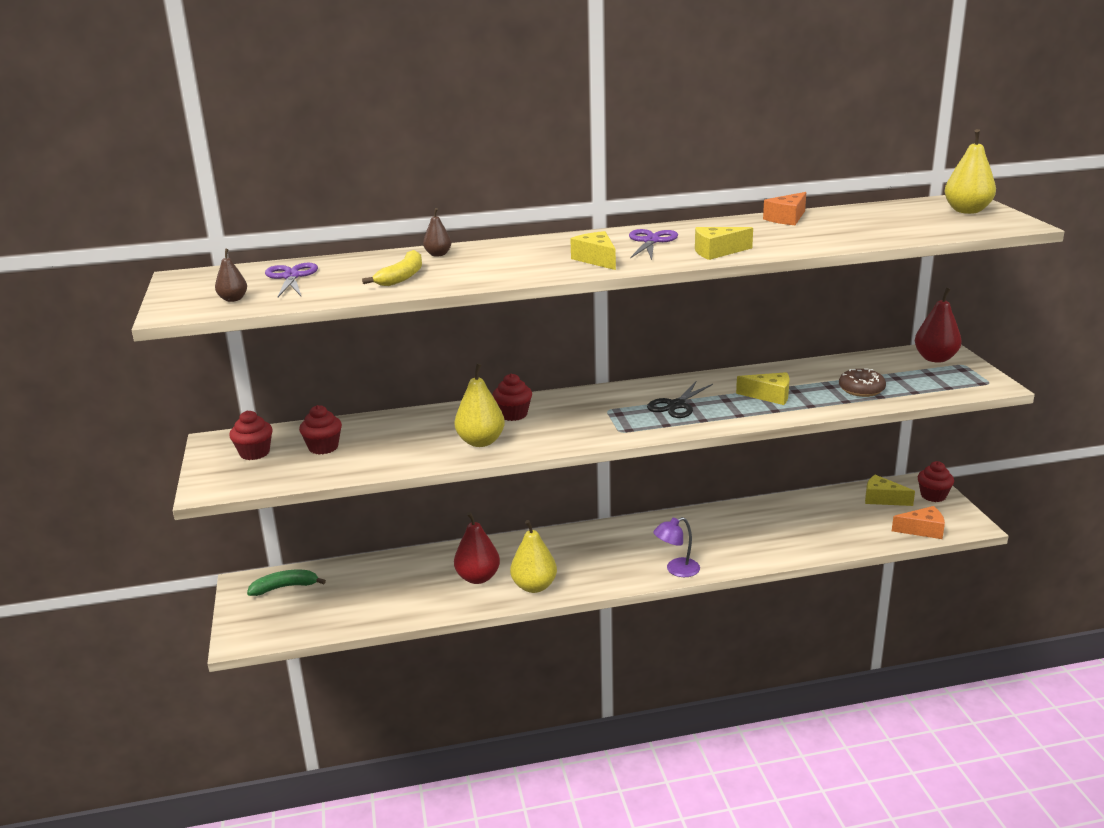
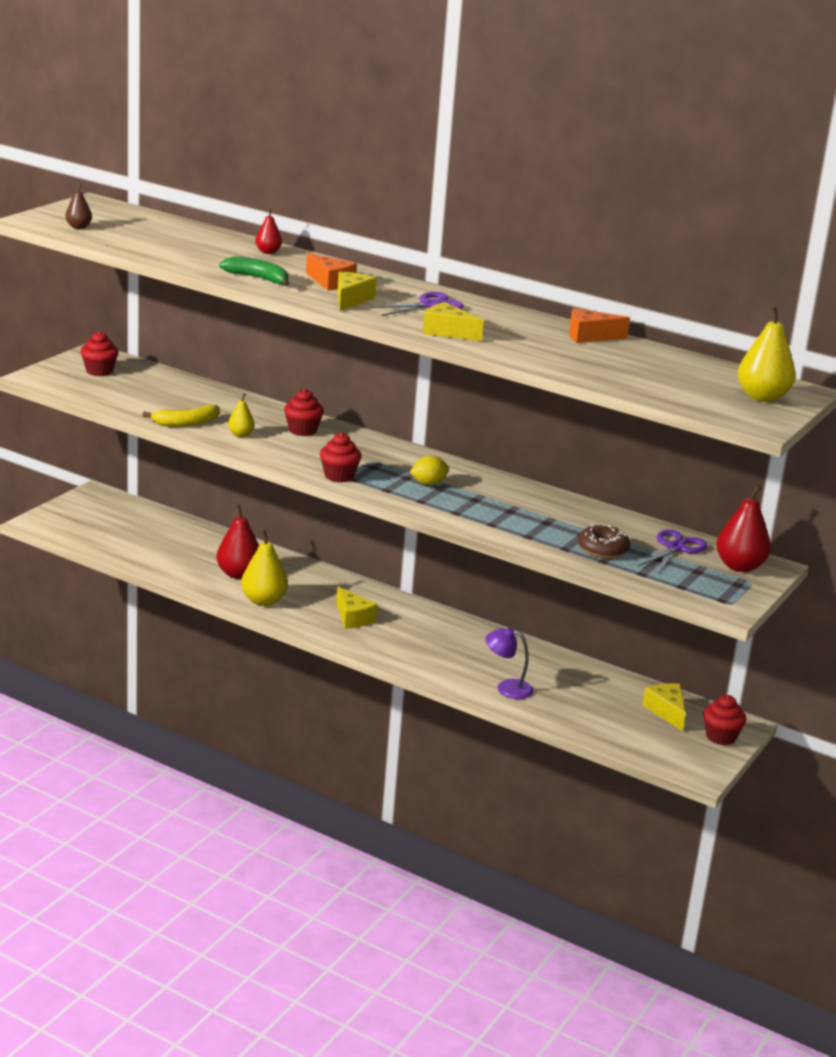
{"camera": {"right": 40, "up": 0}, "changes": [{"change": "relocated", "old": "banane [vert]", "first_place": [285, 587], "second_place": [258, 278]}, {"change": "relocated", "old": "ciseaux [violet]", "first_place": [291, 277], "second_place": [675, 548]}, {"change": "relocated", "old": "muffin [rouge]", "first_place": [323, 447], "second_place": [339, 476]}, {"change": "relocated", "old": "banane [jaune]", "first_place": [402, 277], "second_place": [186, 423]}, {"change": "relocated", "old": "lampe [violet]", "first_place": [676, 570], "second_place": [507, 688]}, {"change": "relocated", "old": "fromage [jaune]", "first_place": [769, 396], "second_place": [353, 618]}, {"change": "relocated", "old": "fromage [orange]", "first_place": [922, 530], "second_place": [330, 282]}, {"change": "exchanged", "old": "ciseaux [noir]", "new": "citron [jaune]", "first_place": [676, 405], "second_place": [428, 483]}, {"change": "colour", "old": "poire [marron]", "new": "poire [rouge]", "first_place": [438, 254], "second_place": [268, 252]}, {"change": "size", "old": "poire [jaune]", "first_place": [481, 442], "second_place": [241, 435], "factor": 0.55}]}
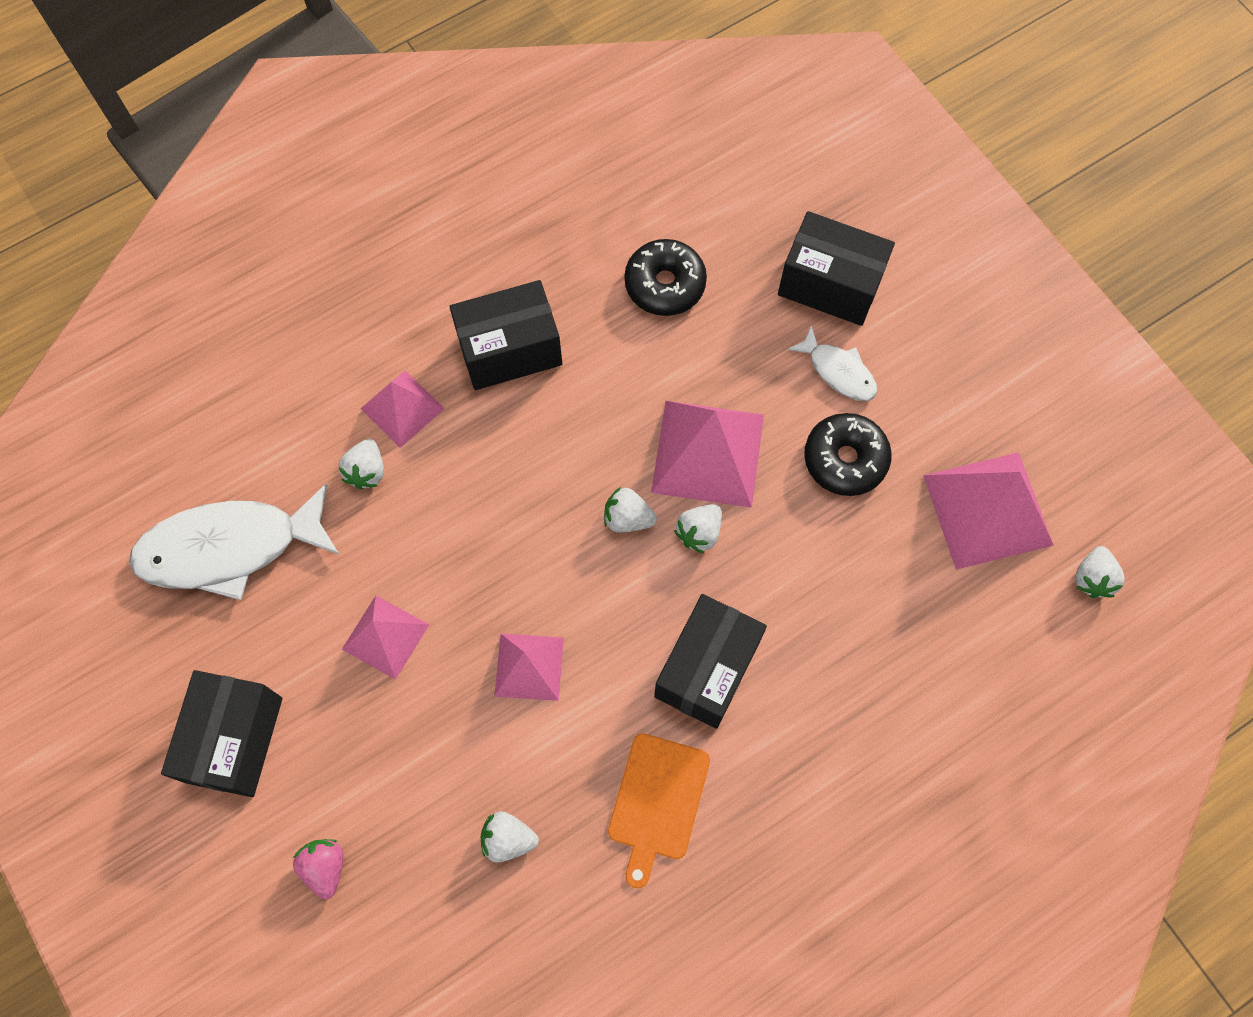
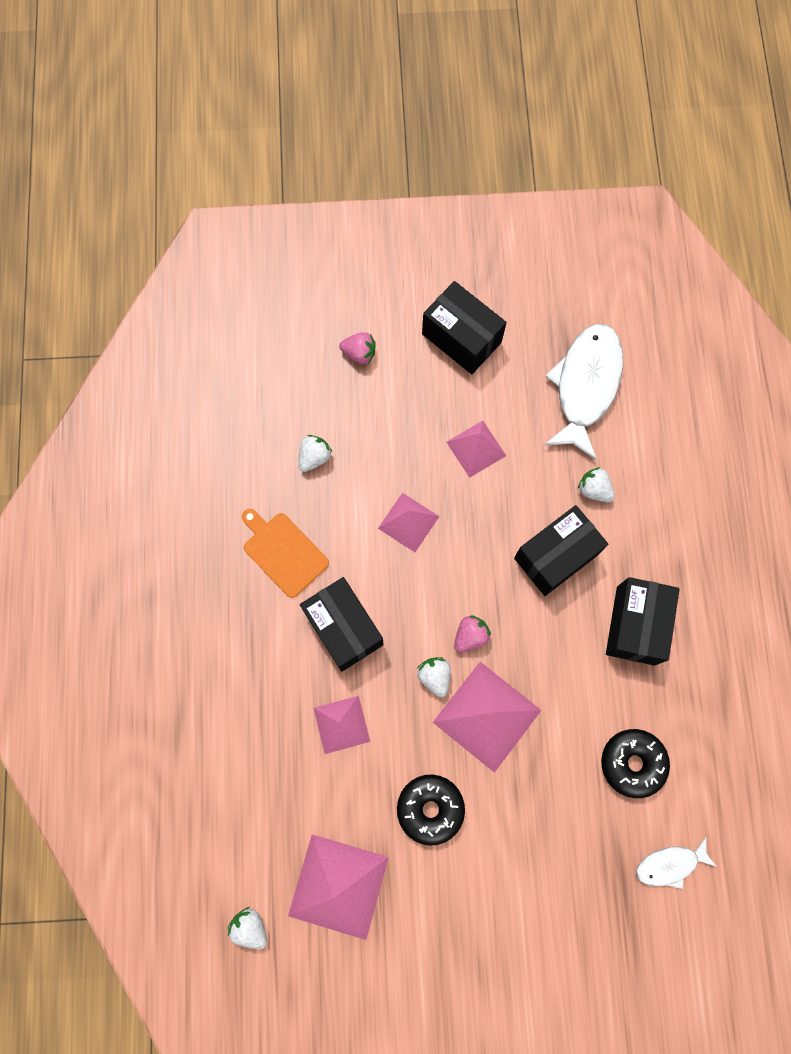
{"camera": {"right": 120, "up": 5}, "changes": [{"change": "relocated", "old": "pyramide [rose]", "first_place": [402, 408], "second_place": [341, 724]}, {"change": "relocated", "old": "boîte [noir]", "first_place": [830, 285], "second_place": [556, 556]}, {"change": "relocated", "old": "poisson [blanc]", "first_place": [838, 371], "second_place": [670, 864]}, {"change": "colour", "old": "fraise [blanc]", "new": "fraise [rose]", "first_place": [627, 518], "second_place": [470, 636]}]}
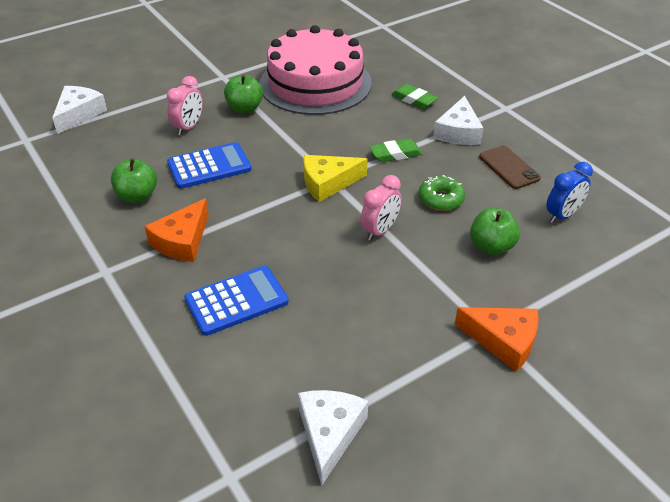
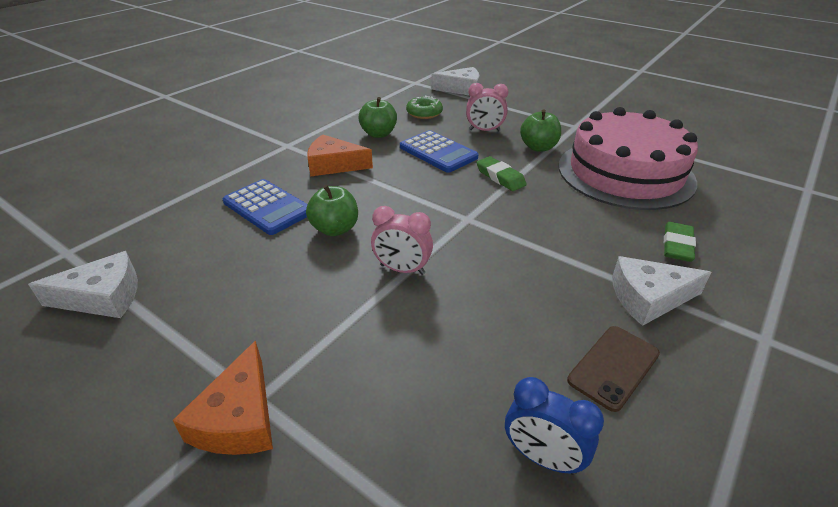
{"camera": {"right": 70, "up": -5}, "changes": [{"change": "missing", "old": "fromage [jaune]", "first_place": [328, 183]}, {"change": "relocated", "old": "gomme [vert]", "first_place": [395, 154], "second_place": [500, 177]}, {"change": "relocated", "old": "beignet [vert]", "first_place": [441, 199], "second_place": [424, 113]}, {"change": "relocated", "old": "pomme [vert]", "first_place": [491, 246], "second_place": [335, 229]}]}
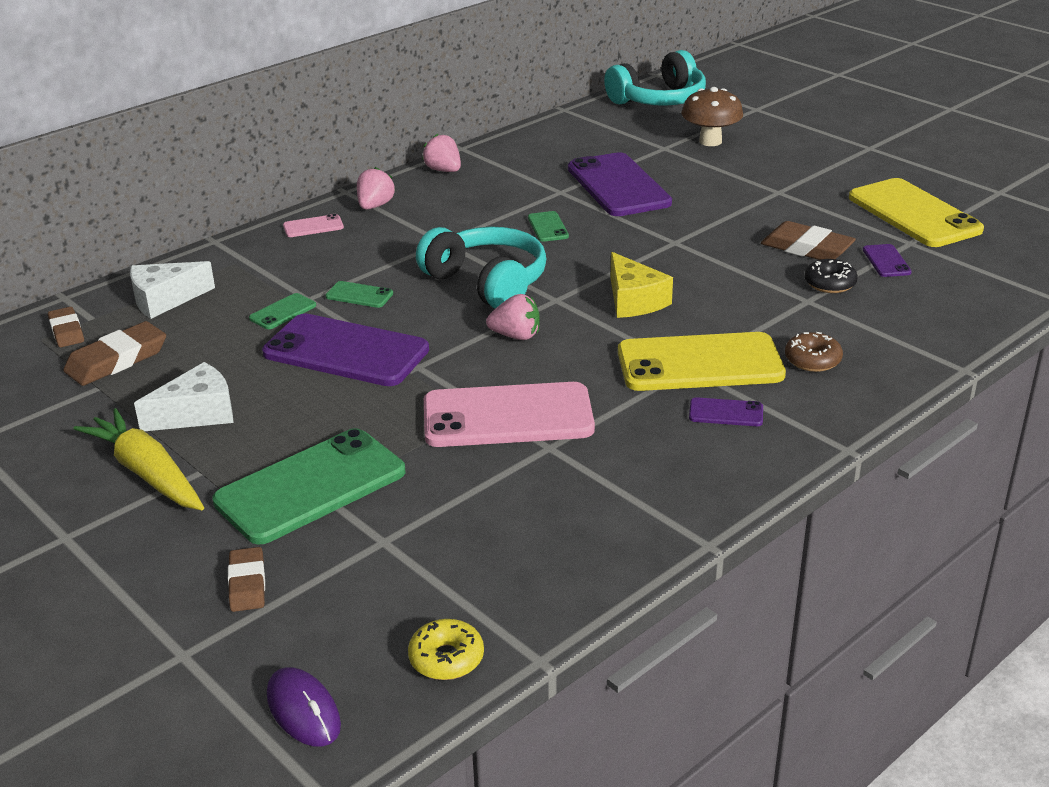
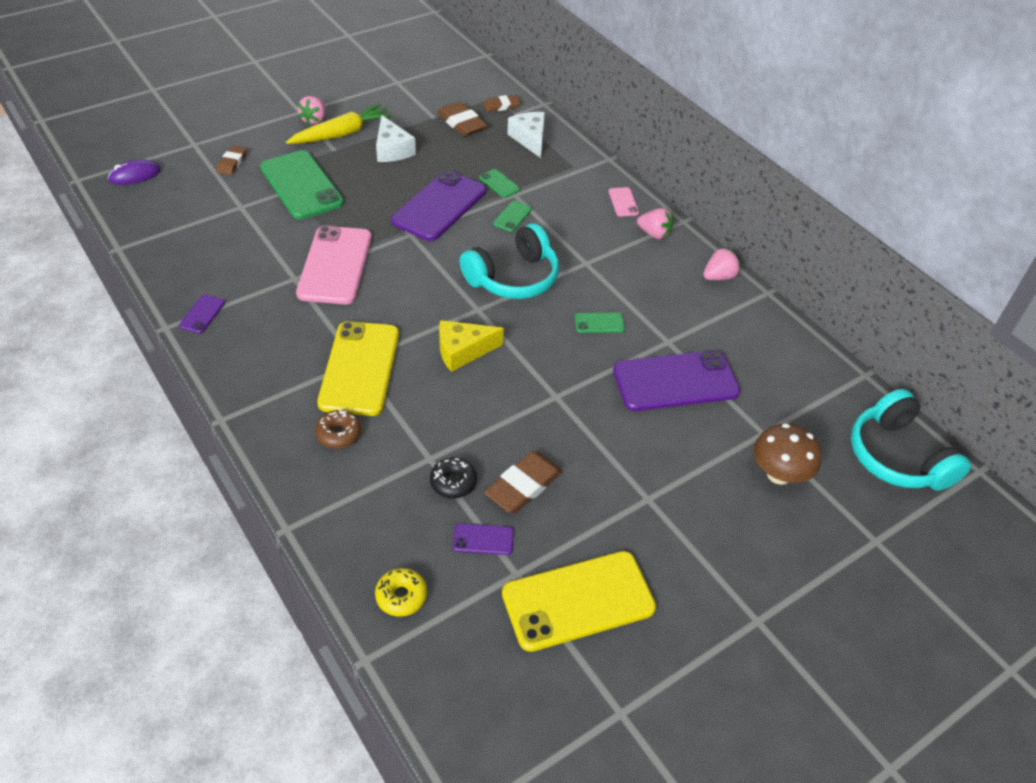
{"camera": {"right": 95, "up": 15}, "changes": [{"change": "relocated", "old": "beignet [jaune]", "first_place": [446, 658], "second_place": [401, 596]}, {"change": "relocated", "old": "fraise [rose]", "first_place": [516, 336], "second_place": [314, 120]}, {"change": "relocated", "old": "téléphone [violet]", "first_place": [726, 413], "second_place": [202, 314]}, {"change": "spun", "old": "gomme [marron]", "first_place": [247, 584], "second_place": [232, 163], "degrees": -75}]}
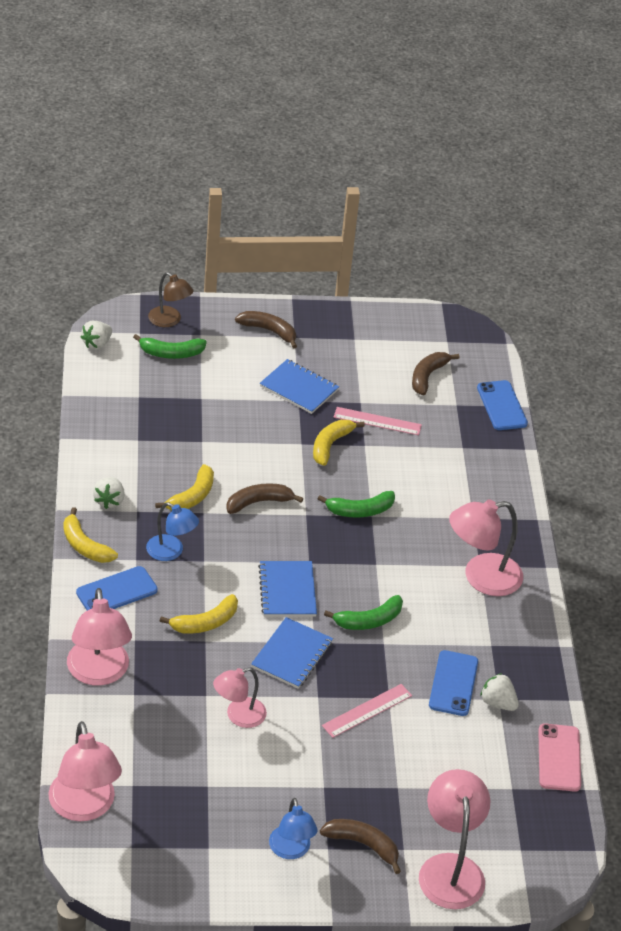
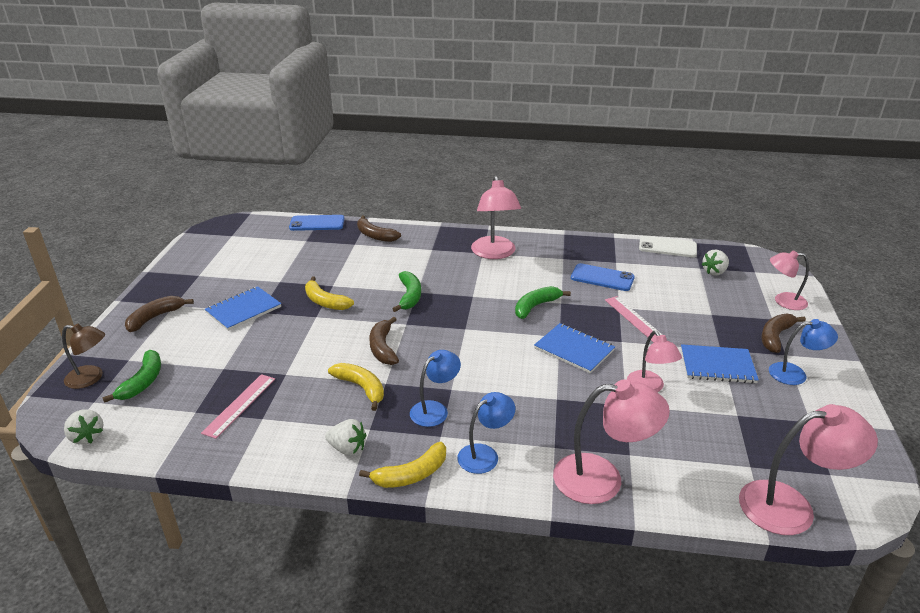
{"camera": {"right": -75, "up": -10}, "changes": [{"change": "missing", "old": "banane [jaune]", "first_place": [205, 623]}, {"change": "relocated", "old": "carnet [bleu]", "first_place": [287, 590], "second_place": [717, 365]}, {"change": "relocated", "old": "règle [rose]", "first_place": [377, 421], "second_place": [240, 405]}, {"change": "relocated", "old": "banane [marron]", "first_place": [427, 376], "second_place": [375, 235]}, {"change": "relocated", "old": "fraise [blanc]", "first_place": [498, 703], "second_place": [714, 272]}, {"change": "exchanged", "old": "téléphone [bleu]", "new": "lampe [bleu]", "first_place": [117, 591], "second_place": [485, 454]}, {"change": "colour", "old": "téléphone [rose]", "new": "téléphone [blanc]", "first_place": [559, 758], "second_place": [667, 247]}, {"change": "spun", "old": "lampe [marron]", "first_place": [169, 321], "second_place": [91, 378], "degrees": 45}, {"change": "spun", "old": "banane [vert]", "first_place": [369, 620], "second_place": [536, 306], "degrees": -120}, {"change": "size", "old": "lampe [rose]", "first_place": [450, 868], "second_place": [783, 301], "factor": 0.62}]}
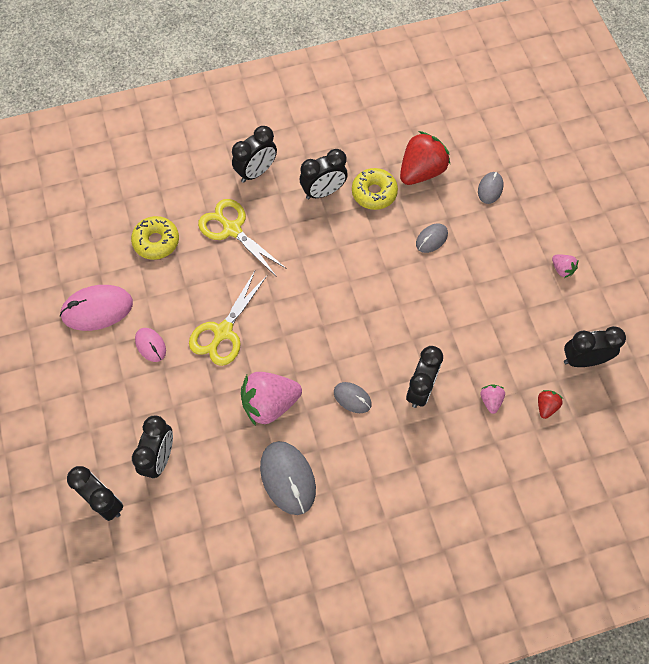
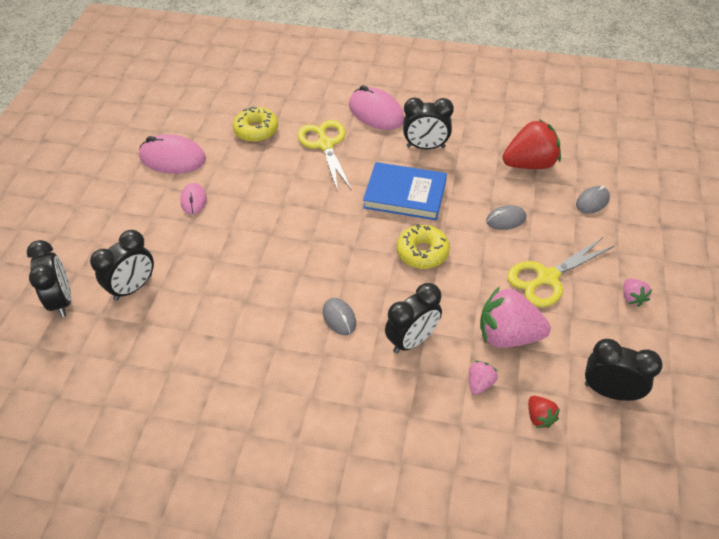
{"camera": {"right": 30, "up": -15}, "changes": [{"change": "missing", "old": "souris [gris]", "first_place": [288, 478]}, {"change": "appeared", "new": "livre [bleu]", "second_place": [405, 194]}, {"change": "relocated", "old": "ciseaux [jaune]", "first_place": [223, 332], "second_place": [547, 278]}, {"change": "relocated", "old": "fraise [rose]", "first_place": [270, 404], "second_place": [508, 335]}, {"change": "relocated", "old": "beignet [jaune]", "first_place": [374, 193], "second_place": [422, 252]}, {"change": "exchanged", "old": "réveil [noir]", "new": "souris [rose]", "first_place": [256, 172], "second_place": [376, 112]}, {"change": "spun", "old": "fraise [rouge]", "first_place": [546, 406], "second_place": [539, 417], "degrees": 105}]}
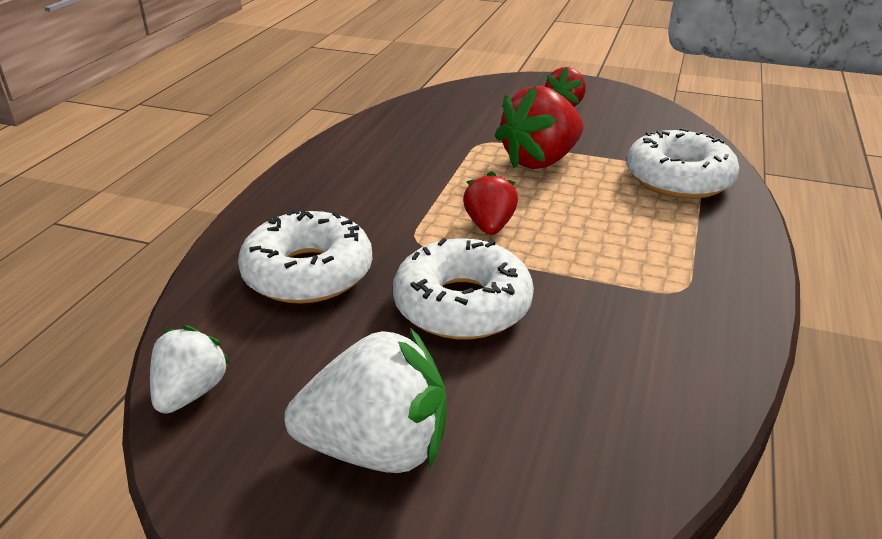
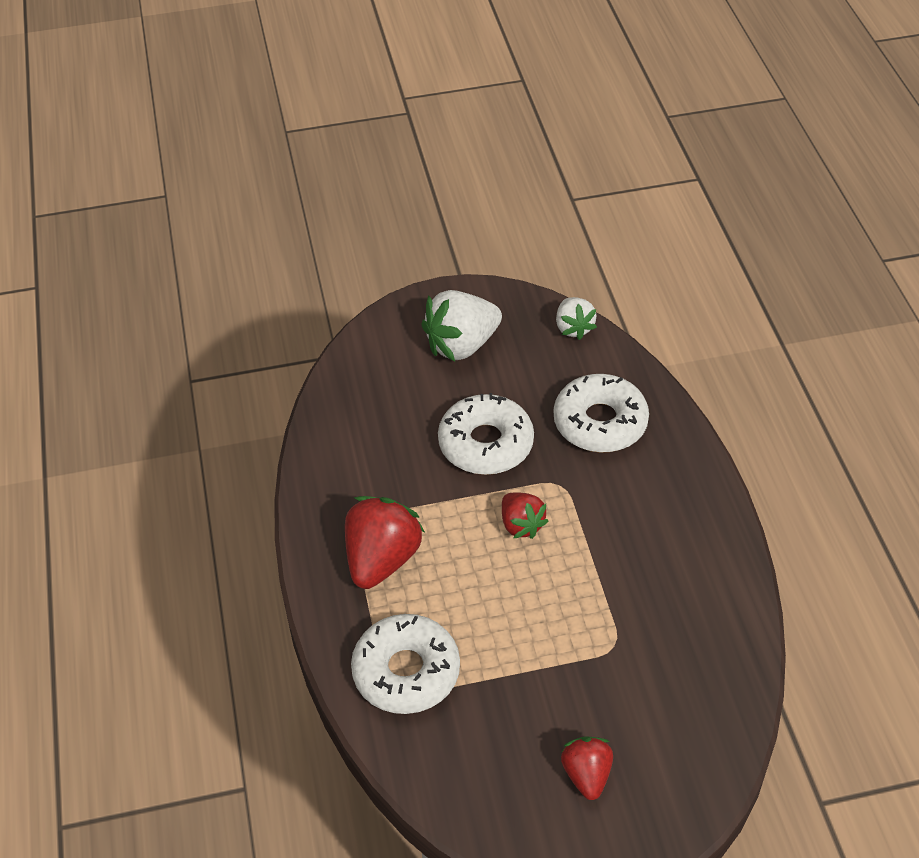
{"camera": {"right": 150, "up": 15}, "changes": [{"change": "relocated", "old": "fraise [rouge]", "first_place": [540, 161], "second_place": [382, 559]}]}
